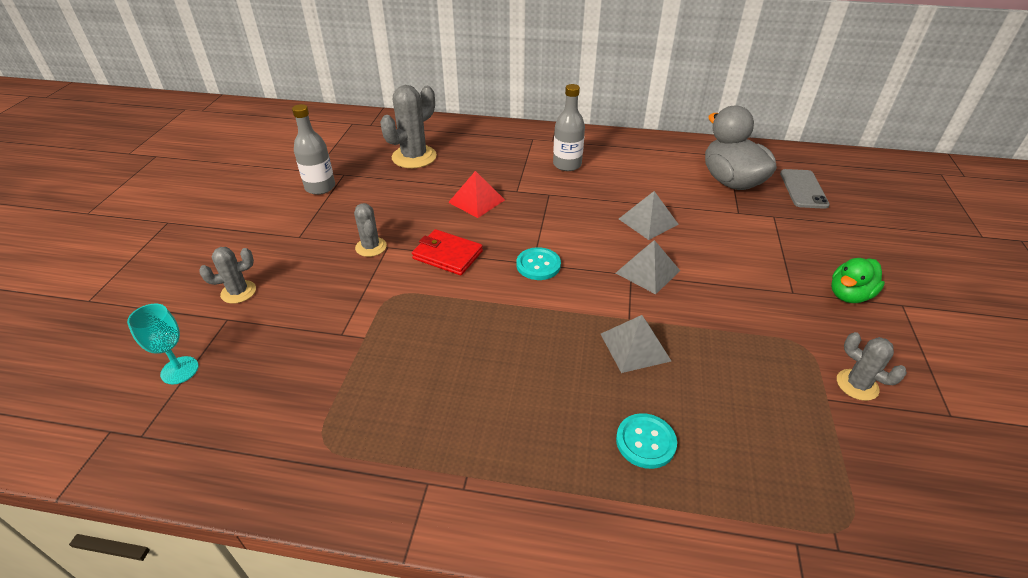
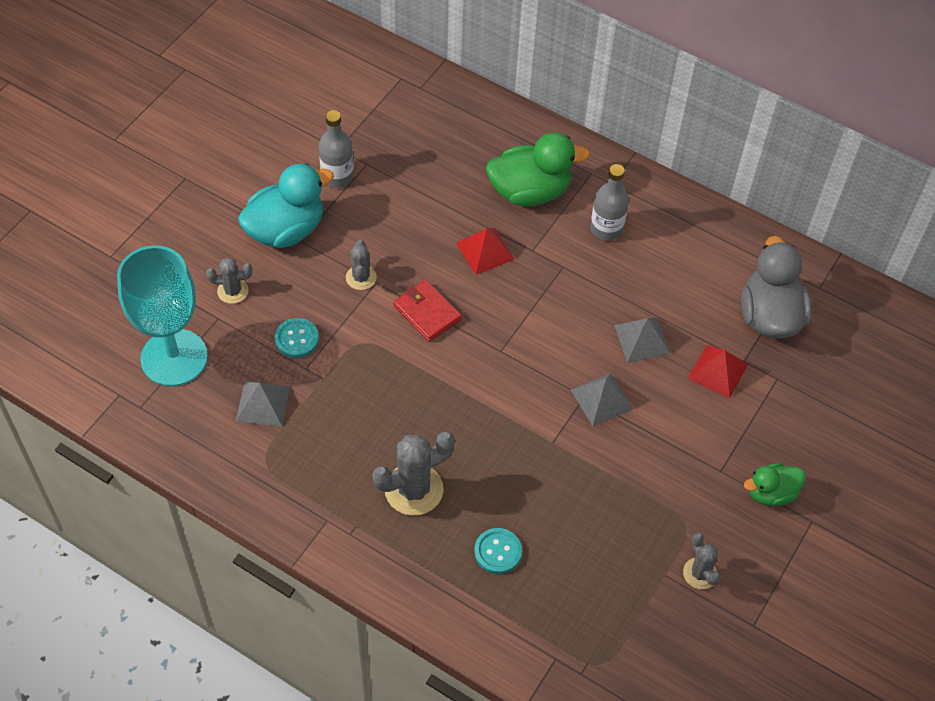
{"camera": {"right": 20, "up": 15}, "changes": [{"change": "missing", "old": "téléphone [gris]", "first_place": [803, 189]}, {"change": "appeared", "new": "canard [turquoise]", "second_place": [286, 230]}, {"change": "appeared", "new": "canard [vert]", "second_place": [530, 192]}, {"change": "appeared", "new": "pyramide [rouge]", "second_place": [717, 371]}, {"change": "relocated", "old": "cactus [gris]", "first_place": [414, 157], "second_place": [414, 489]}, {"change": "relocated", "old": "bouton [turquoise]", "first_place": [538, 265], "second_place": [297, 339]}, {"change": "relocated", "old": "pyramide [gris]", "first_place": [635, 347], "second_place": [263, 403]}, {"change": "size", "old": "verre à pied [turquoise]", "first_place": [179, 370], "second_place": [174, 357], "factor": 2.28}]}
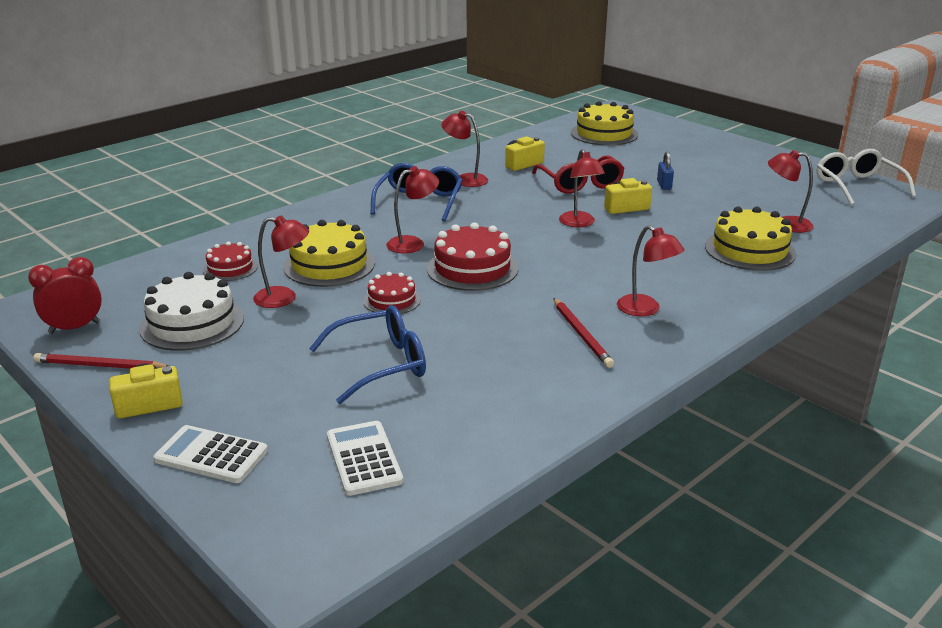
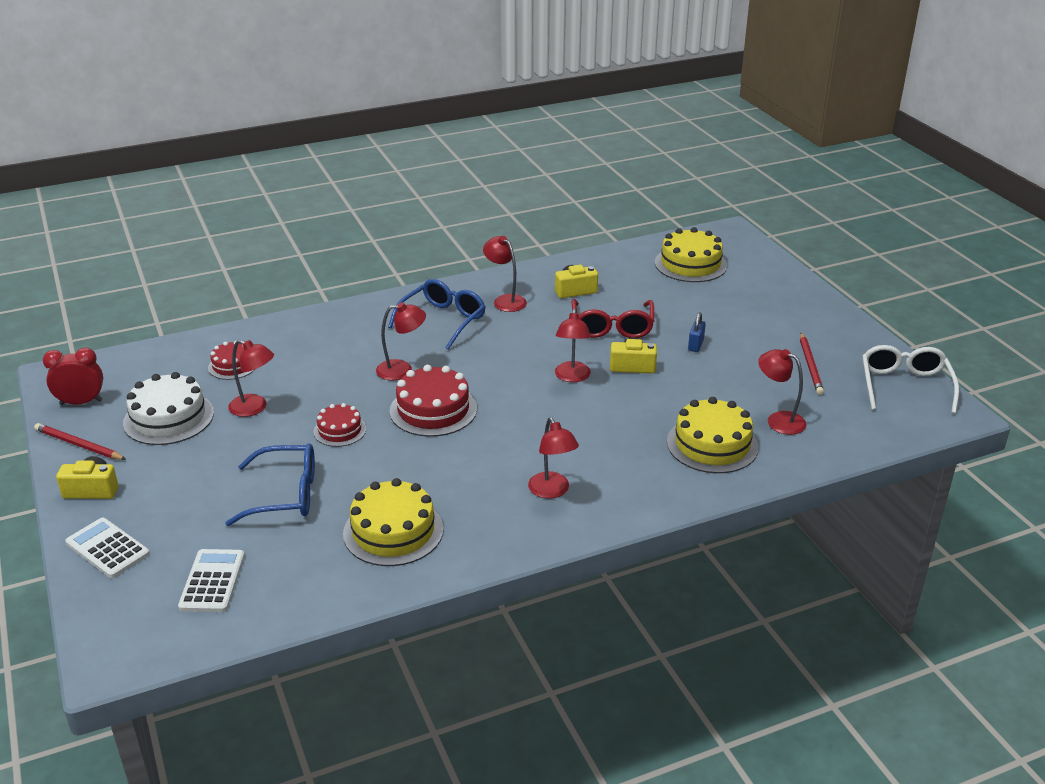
{"camera": {"right": 20, "up": 5}, "changes": [{"change": "relocated", "old": "gâteau [jaune]", "first_place": [329, 265], "second_place": [393, 531]}, {"change": "relocated", "old": "crayon [rouge]", "first_place": [581, 334], "second_place": [810, 366]}]}
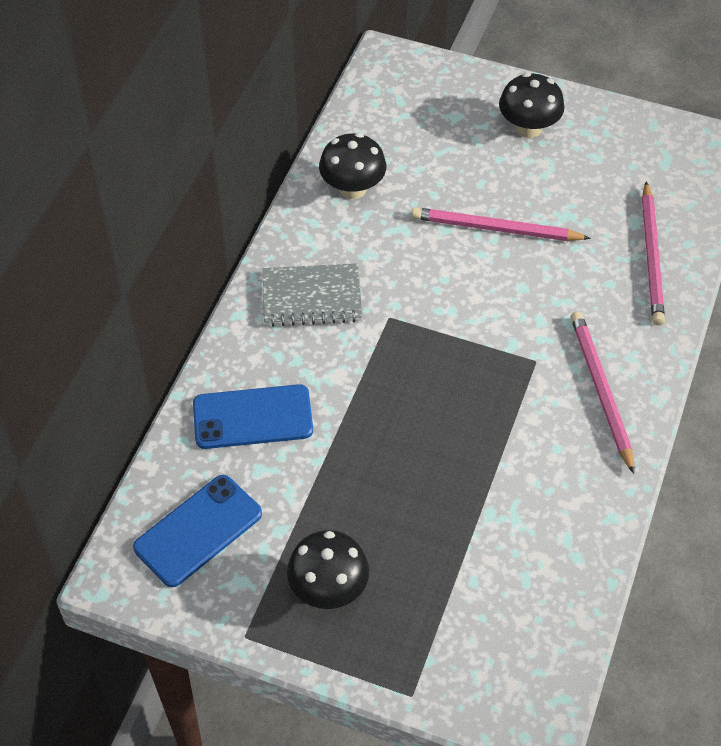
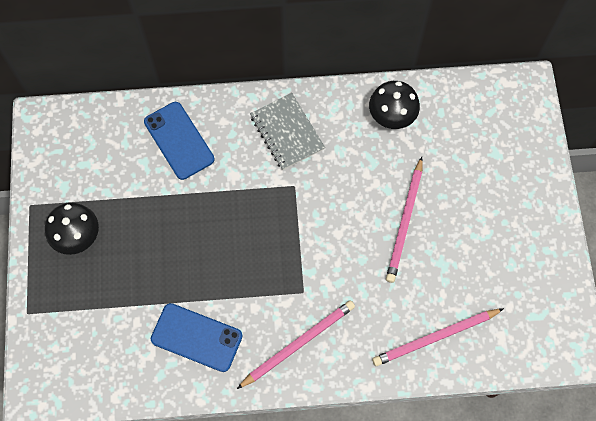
{"camera": {"right": 65, "up": 15}, "changes": [{"change": "missing", "old": "champignon [noir]", "first_place": [528, 128]}, {"change": "relocated", "old": "téléphone [bleu]", "first_place": [198, 530], "second_place": [196, 337]}, {"change": "spun", "old": "crayon [rose]", "first_place": [495, 229], "second_place": [405, 222], "degrees": -150}]}
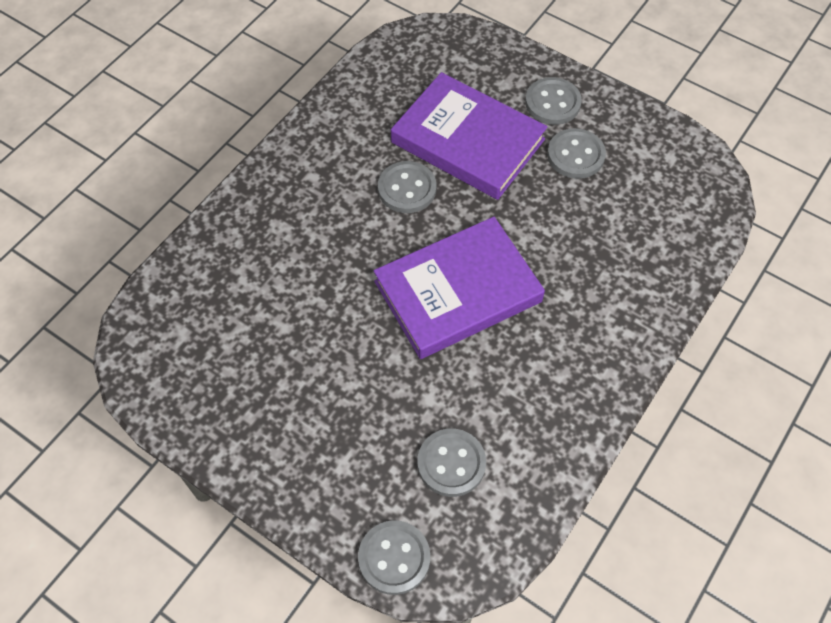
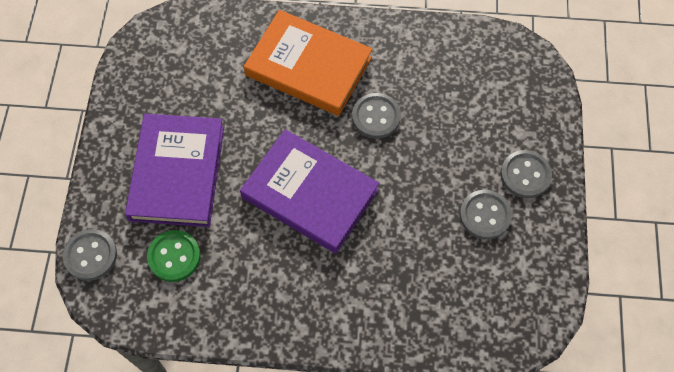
{"camera": {"right": 60, "up": 5}, "changes": [{"change": "appeared", "new": "livre [orange]", "second_place": [308, 66]}, {"change": "relocated", "old": "livre [violet]", "first_place": [468, 141], "second_place": [177, 173]}, {"change": "colour", "old": "bouton [gris]", "new": "bouton [vert]", "first_place": [451, 463], "second_place": [174, 256]}]}
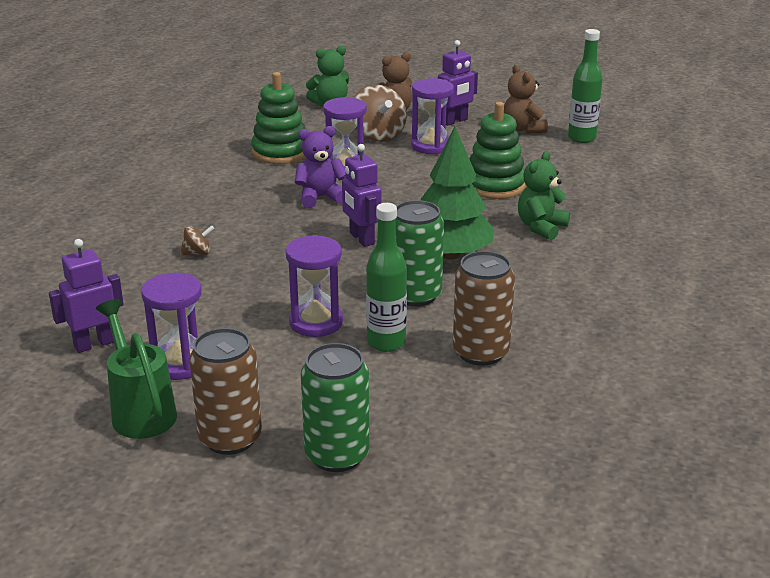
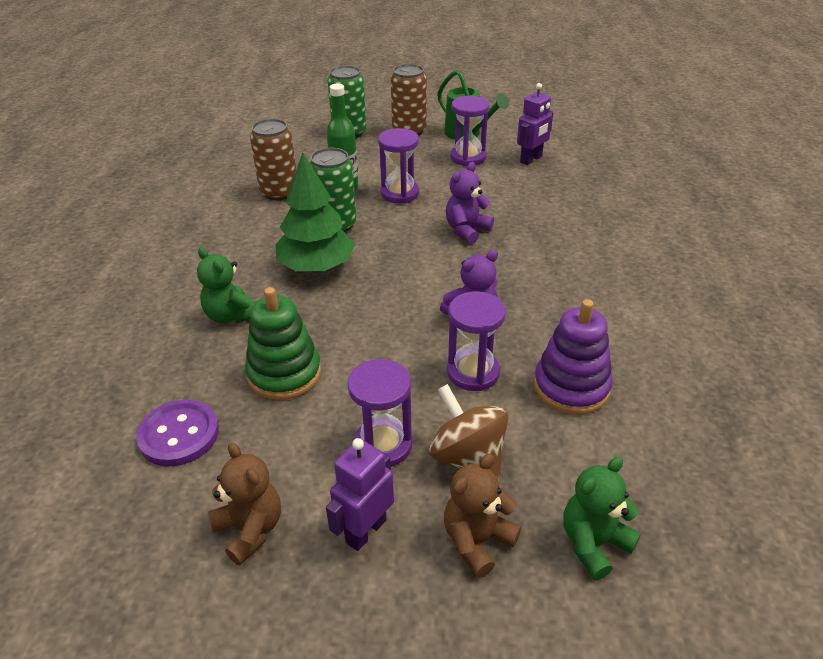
{"camera": {"right": 165, "up": 10}, "changes": [{"change": "missing", "old": "toupie [marron]", "first_place": [197, 253]}, {"change": "missing", "old": "robot [violet]", "first_place": [361, 239]}, {"change": "missing", "old": "bouteille [vert]", "first_place": [582, 138]}, {"change": "appeared", "new": "bouton [violet]", "second_place": [179, 435]}, {"change": "appeared", "new": "ours en peluche [violet]", "second_place": [467, 230]}, {"change": "colour", "old": "jouet à empiler [vert]", "new": "jouet à empiler [violet]", "first_place": [280, 152], "second_place": [571, 387]}, {"change": "spun", "old": "ours en peluche [vert]", "first_place": [541, 227], "second_place": [231, 315], "degrees": 120}]}
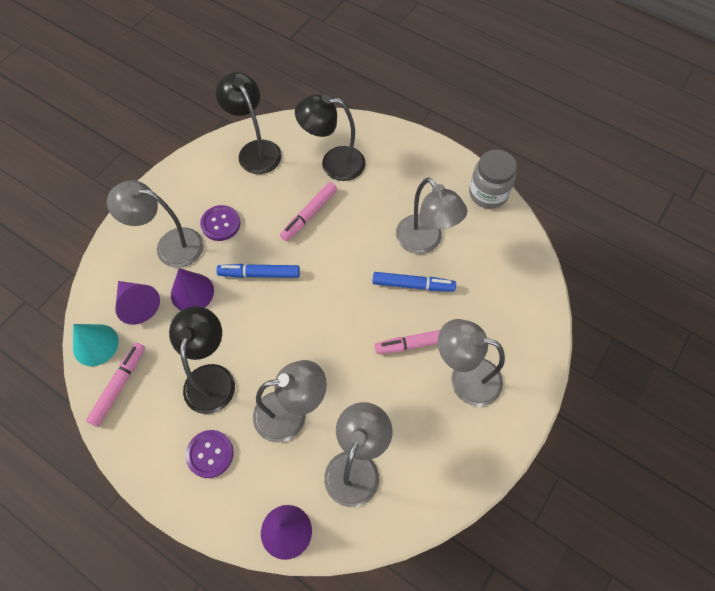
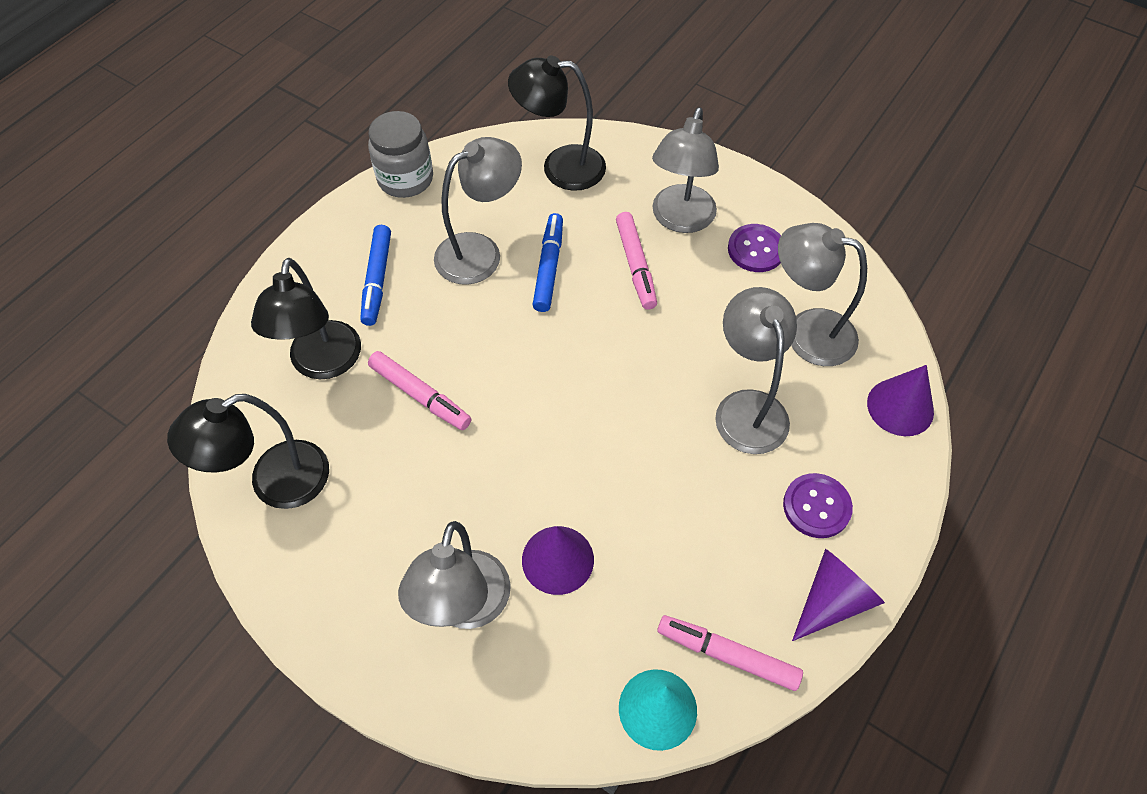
{"camera": {"right": -90, "up": -5}, "changes": [{"change": "relocated", "old": "cône [violet]", "first_place": [138, 305], "second_place": [832, 600]}, {"change": "relocated", "old": "lampe [noir]", "first_place": [211, 377], "second_place": [560, 167]}, {"change": "relocated", "old": "bouton [violet]", "first_place": [220, 224], "second_place": [756, 249]}, {"change": "relocated", "old": "feutre [bleu]", "first_place": [260, 274], "second_place": [377, 279]}]}
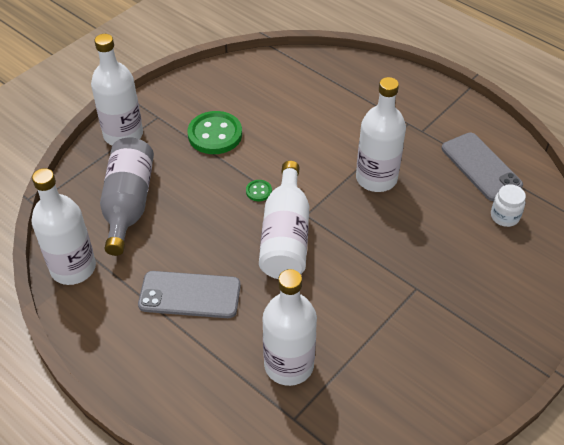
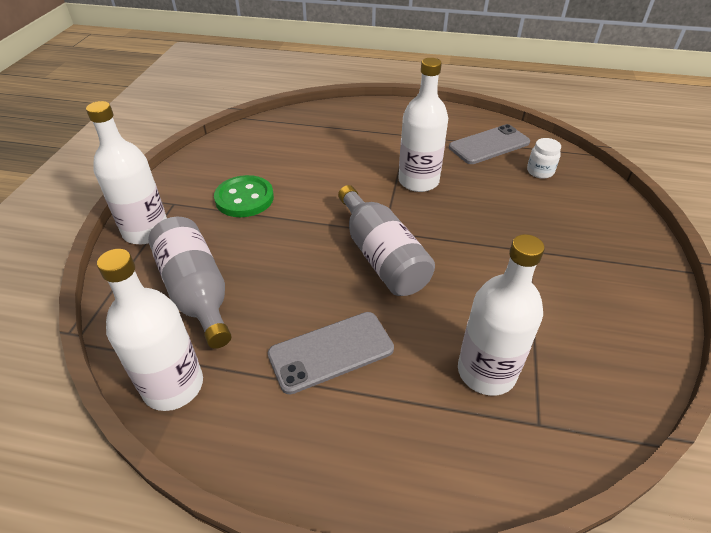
{"camera": {"right": -30, "up": -5}, "changes": [{"change": "missing", "old": "bouton [vert]", "first_place": [259, 191]}, {"change": "colour", "old": "bouteille [blanc]", "new": "bouteille [gris]", "first_place": [285, 236], "second_place": [381, 256]}, {"change": "spun", "old": "téléphone [gris]", "first_place": [481, 167], "second_place": [489, 145], "degrees": -60}]}
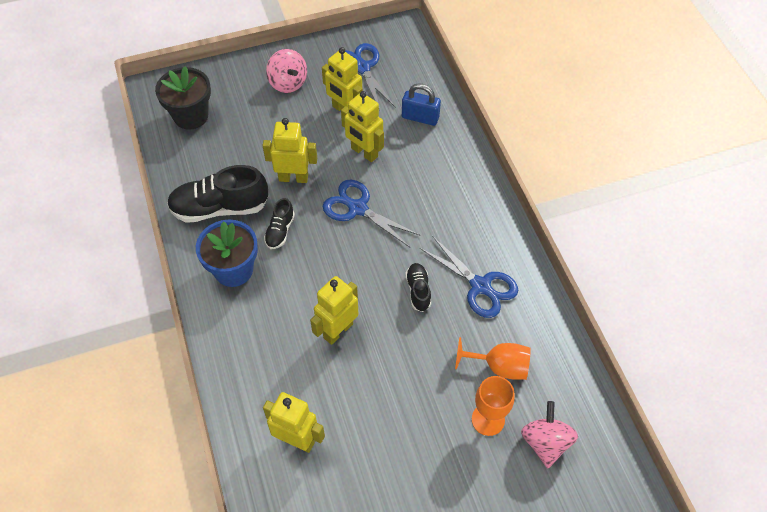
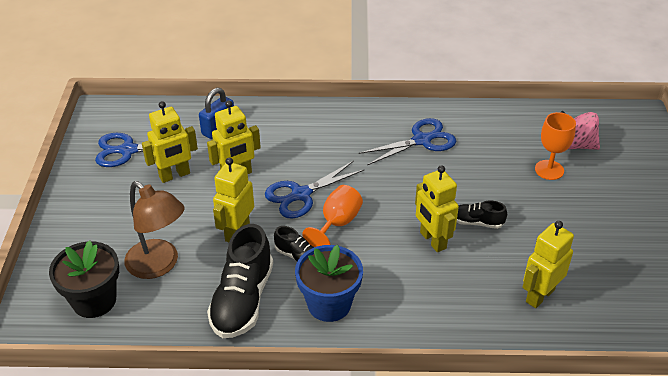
{"camera": {"right": -70, "up": -15}, "changes": [{"change": "missing", "old": "toupie [rose]", "first_place": [288, 83]}, {"change": "appeared", "new": "lampe [marron]", "second_place": [159, 265]}, {"change": "relocated", "old": "chaussure [noir]", "first_place": [418, 291], "second_place": [477, 222]}, {"change": "relocated", "old": "verre à pied [orange]", "first_place": [499, 366], "second_place": [337, 224]}]}
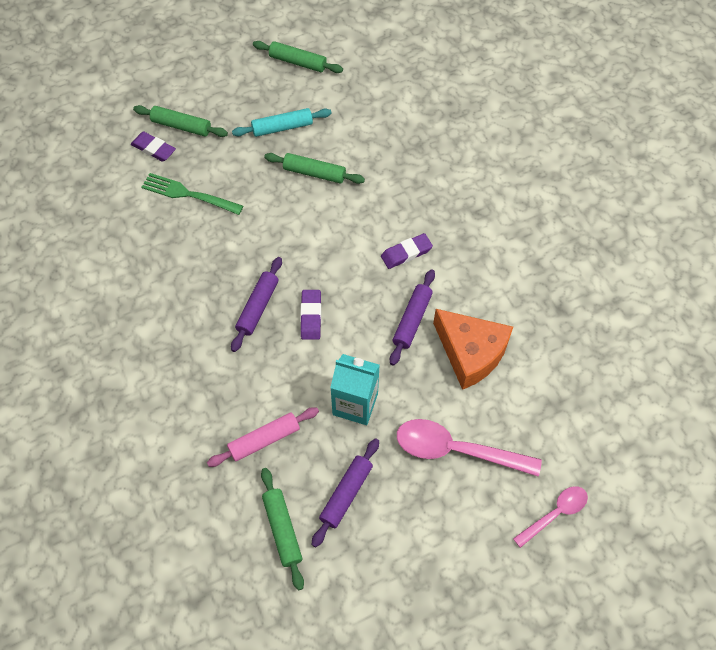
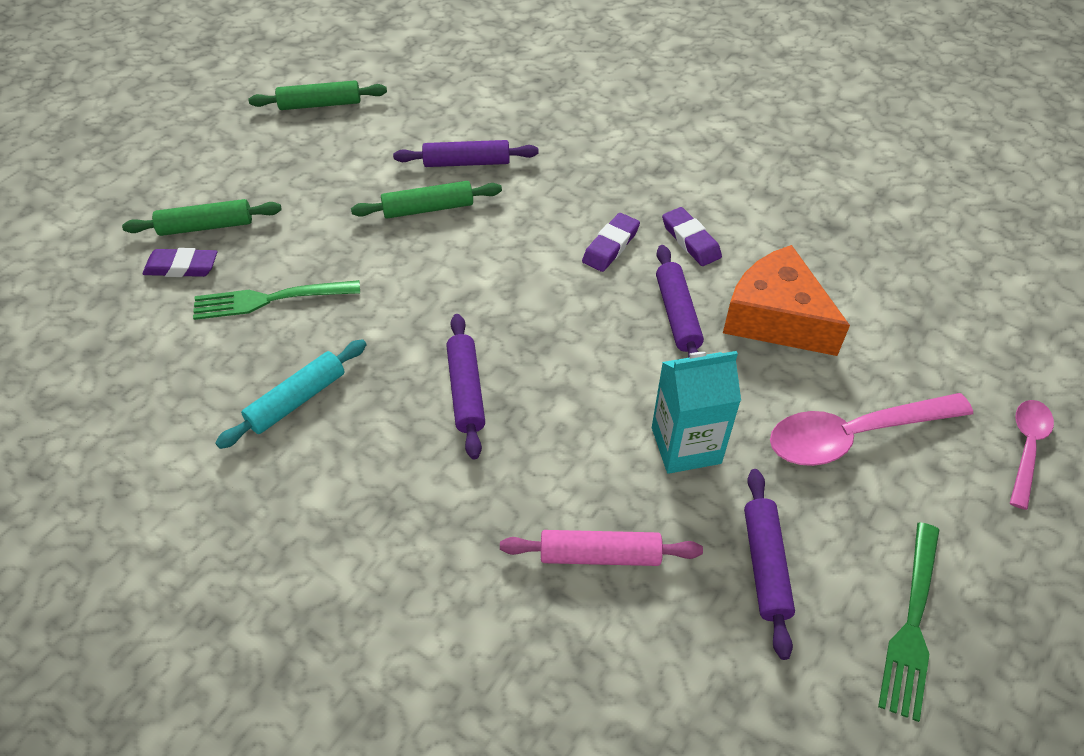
{"camera": {"right": -30, "up": -10}, "changes": [{"change": "missing", "old": "rouleau à pâtisserie [vert]", "first_place": [282, 529]}, {"change": "appeared", "new": "rouleau à pâtisserie [violet]", "second_place": [466, 162]}, {"change": "appeared", "new": "fourchette [vert]", "second_place": [911, 625]}, {"change": "relocated", "old": "rouleau à pâtisserie [turquoise]", "first_place": [282, 127], "second_place": [296, 400]}, {"change": "relocated", "old": "gomme [violet]", "first_place": [311, 316], "second_place": [690, 240]}, {"change": "spun", "old": "rouleau à pâtisserie [rose]", "first_place": [264, 439], "second_place": [600, 554], "degrees": 60}, {"change": "spun", "old": "fromage [orange]", "first_place": [470, 353], "second_place": [775, 318], "degrees": -150}]}
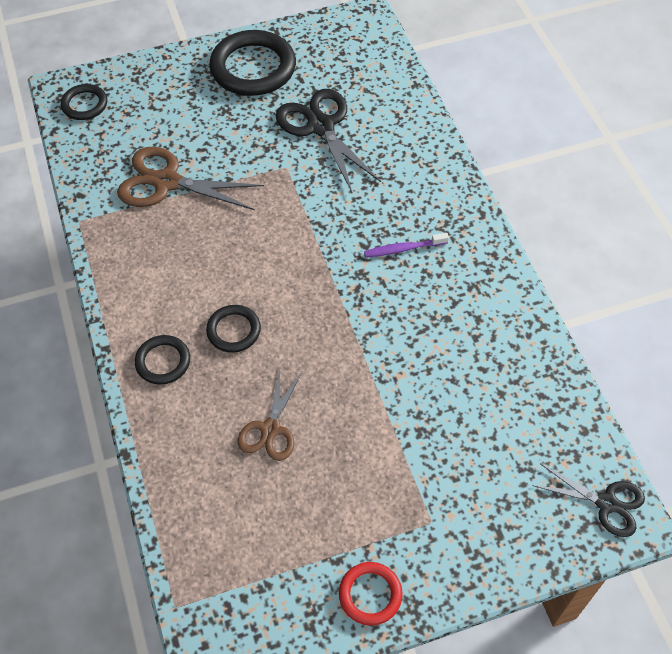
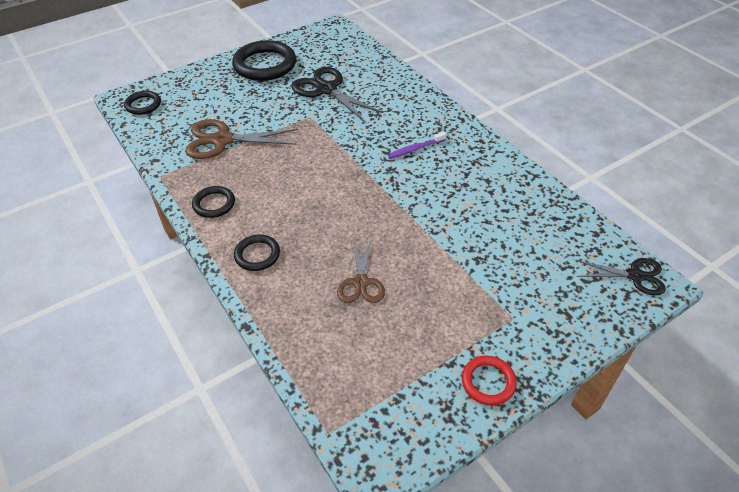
{"camera": {"right": -15, "up": -10}, "changes": [{"change": "relocated", "old": "anneau [noir]", "first_place": [234, 330], "second_place": [214, 204]}]}
